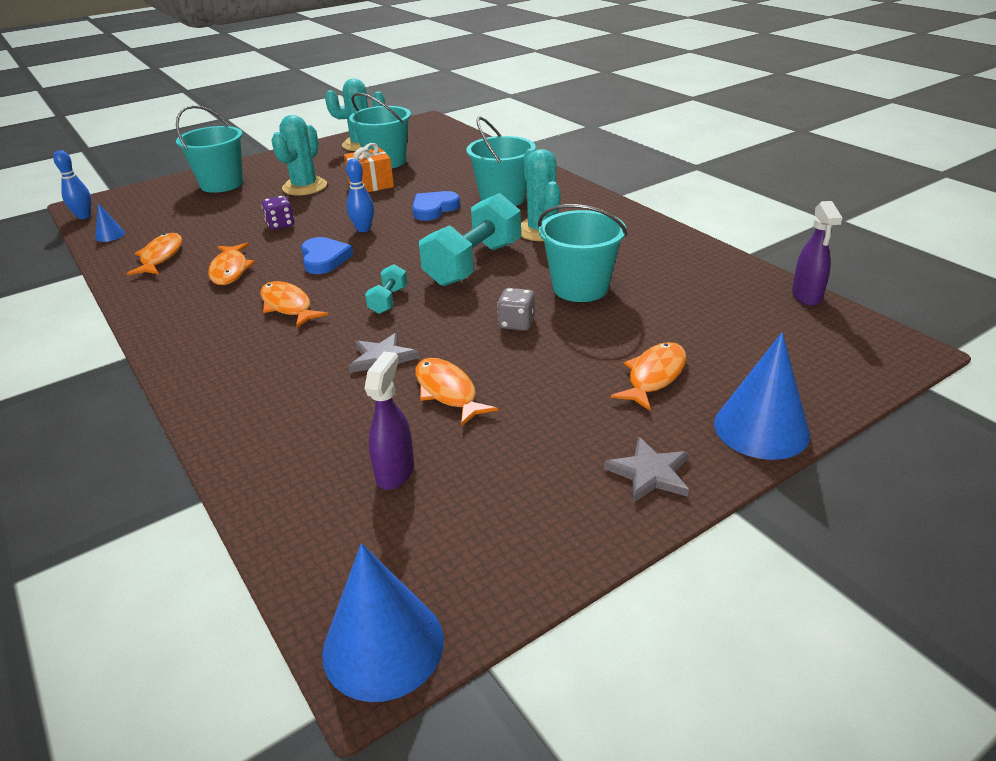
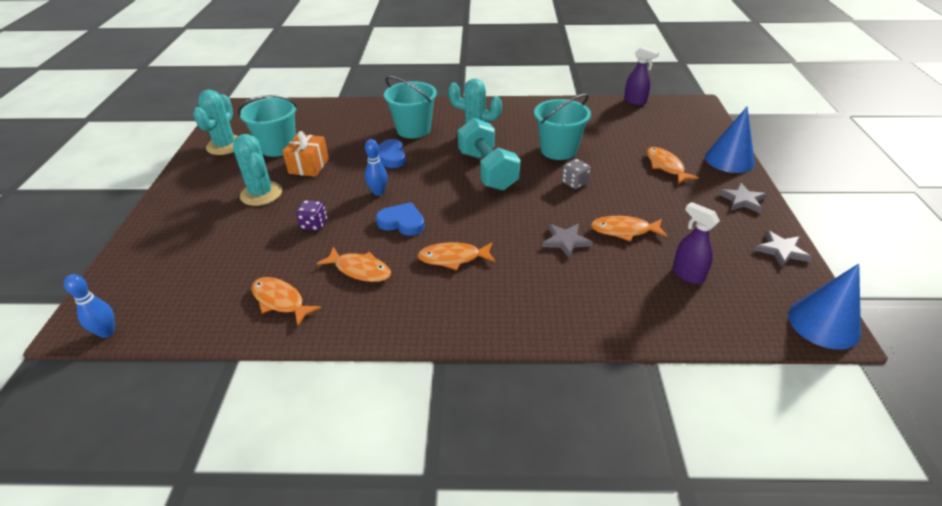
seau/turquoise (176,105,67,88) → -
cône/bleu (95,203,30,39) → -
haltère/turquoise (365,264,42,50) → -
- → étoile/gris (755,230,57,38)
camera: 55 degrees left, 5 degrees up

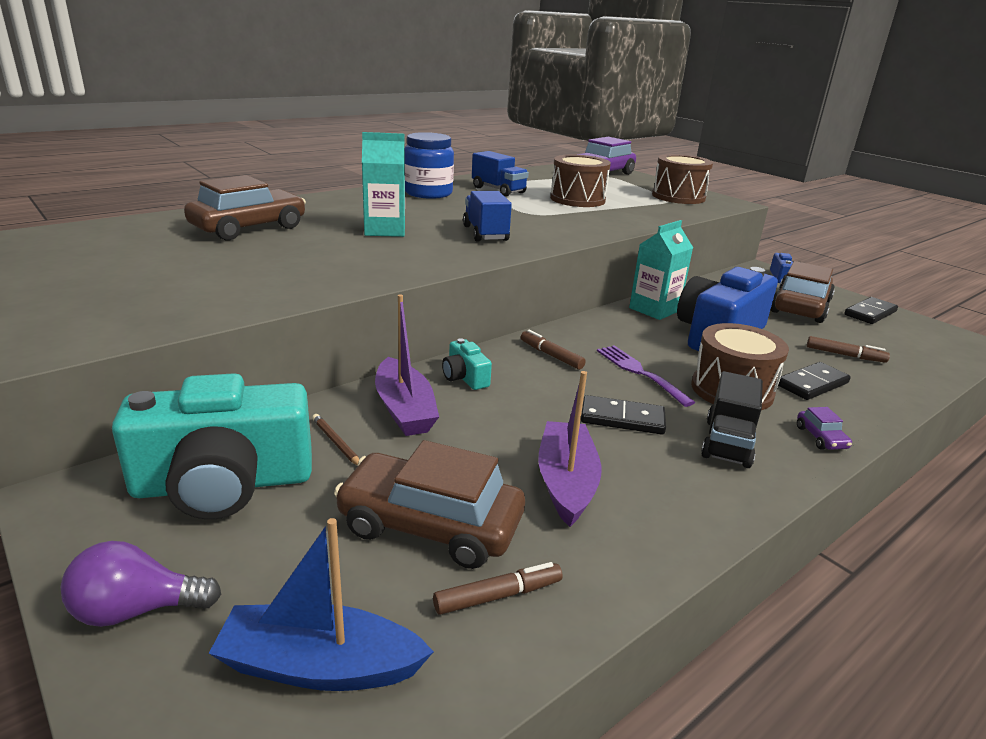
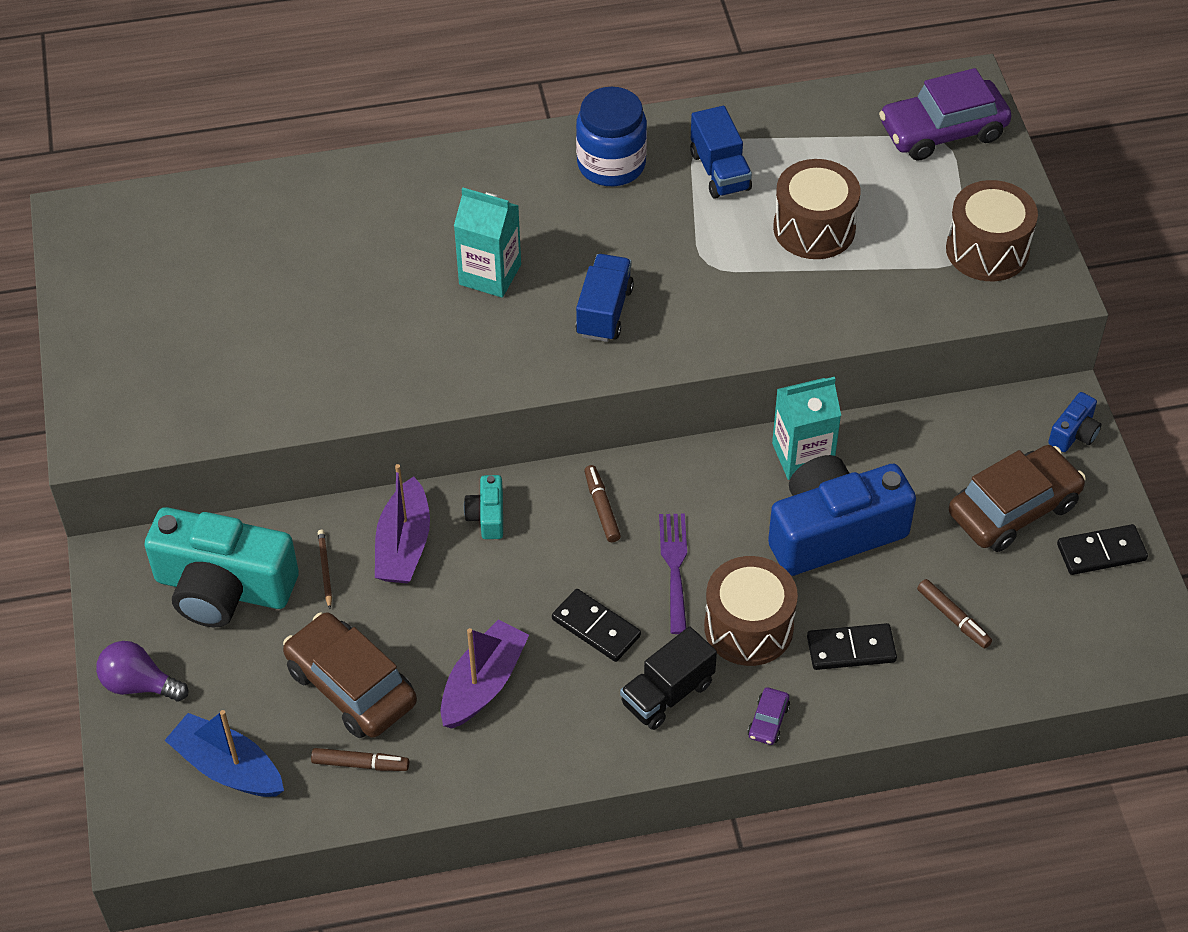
voiture/marron (184,175,122,65) → -
camera: 30 degrees right, 25 degrees up

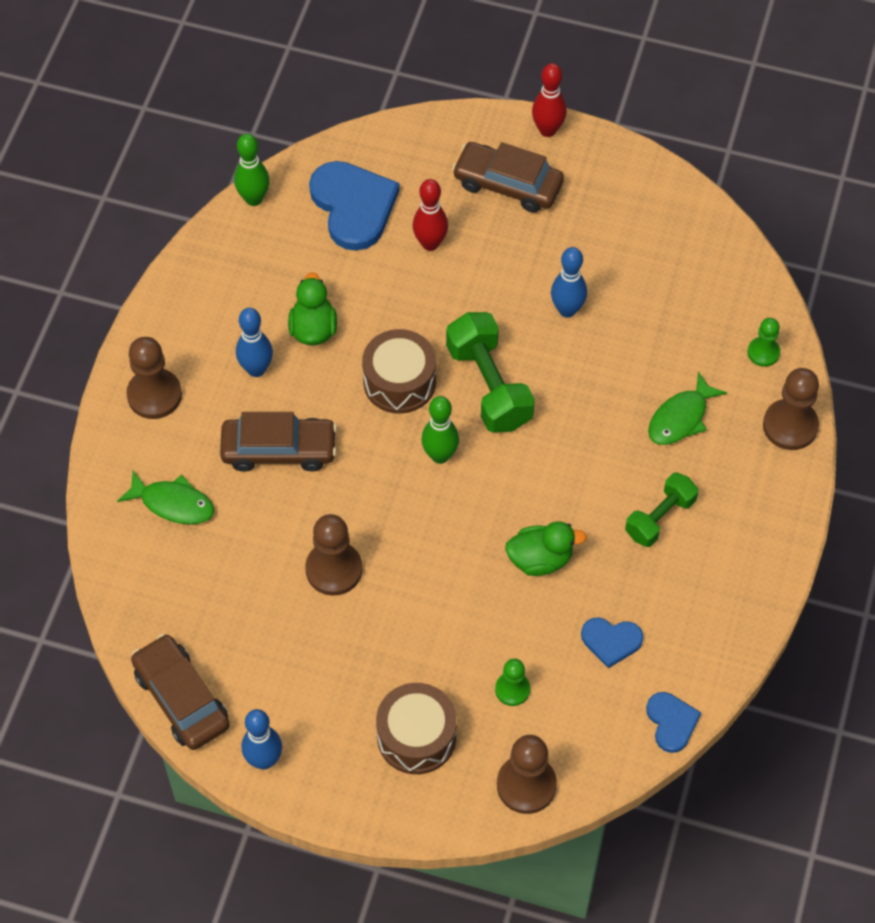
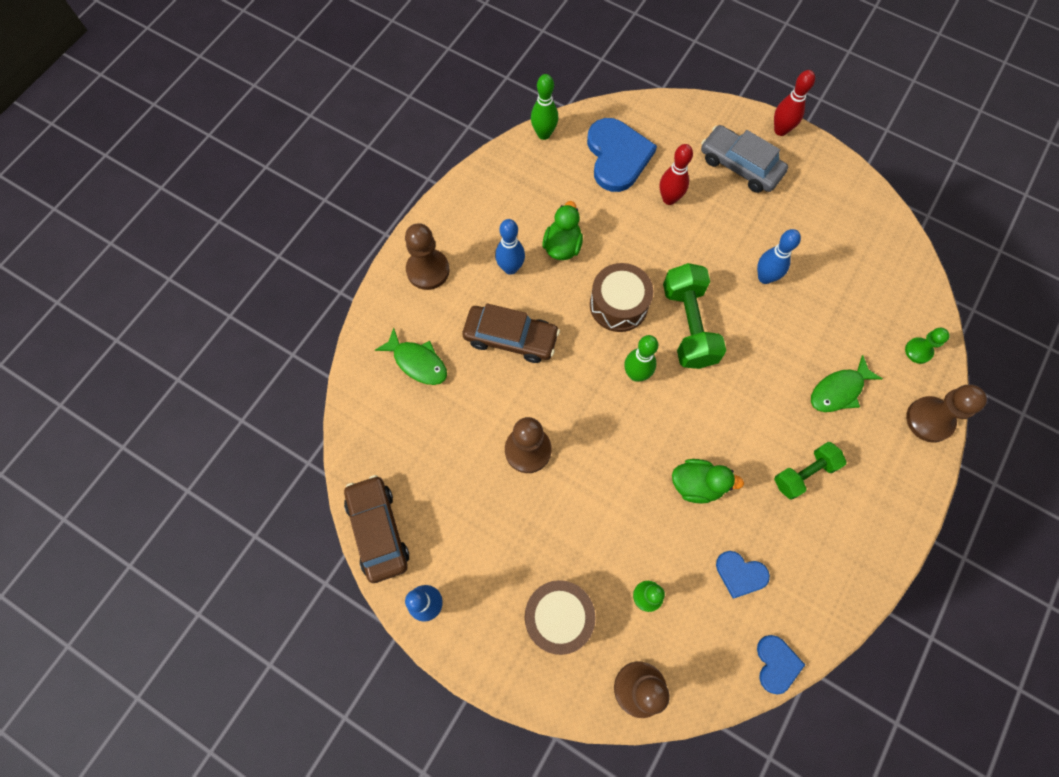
voiture/marron (452,142,112,71) → voiture/gris (701,125,87,68)
camera: 15 degrees right, 10 degrees up

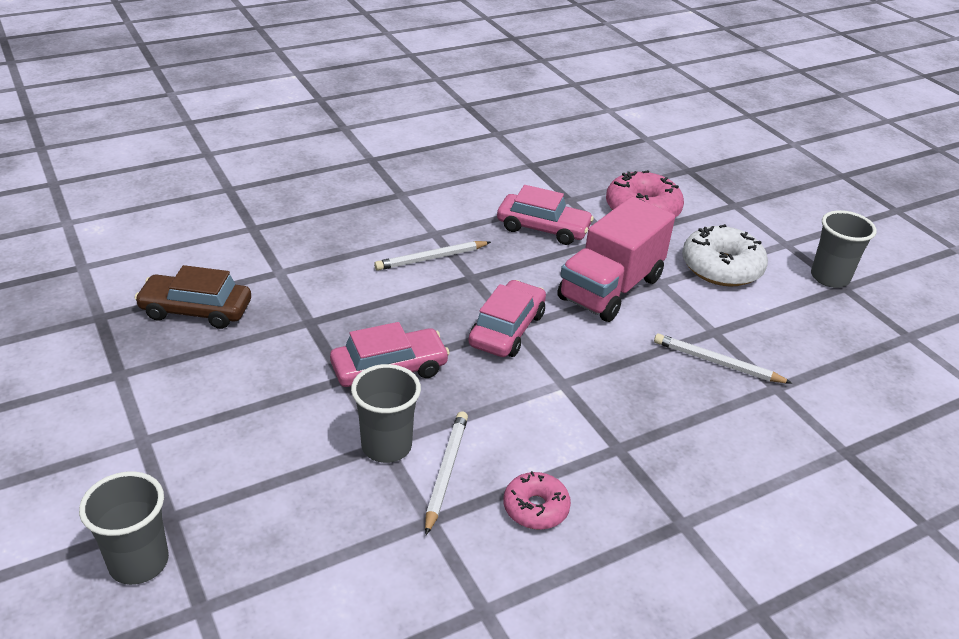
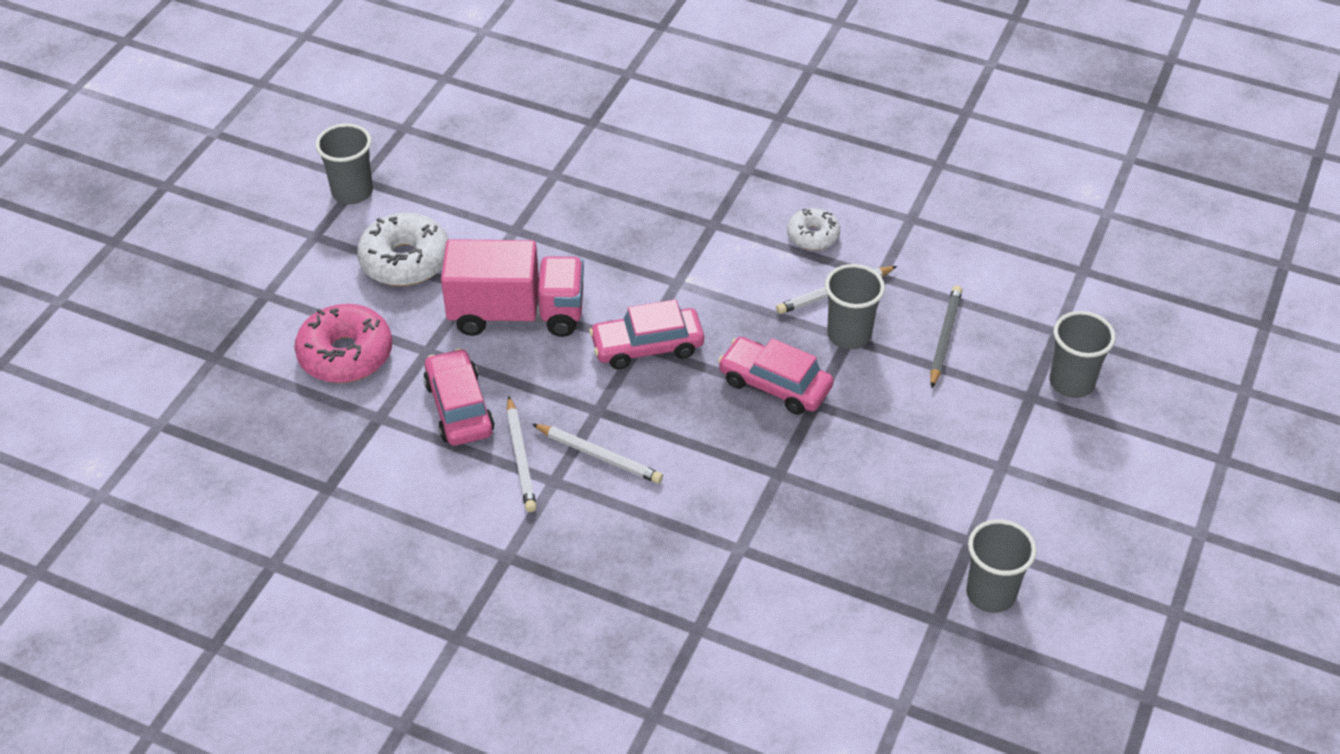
voiture/marron (135,265,116,64) → -
crayon/blanc (654,334,138,49) → crayon/blanc (507,396,30,116), relocated
beignet/rose (504,471,67,59) → beignet/blanc (787,208,53,42)
- → crayon/gris (930,285,33,103)
- → gobelet/gris (966,519,71,94)
camera: 125 degrees left, 10 degrees up

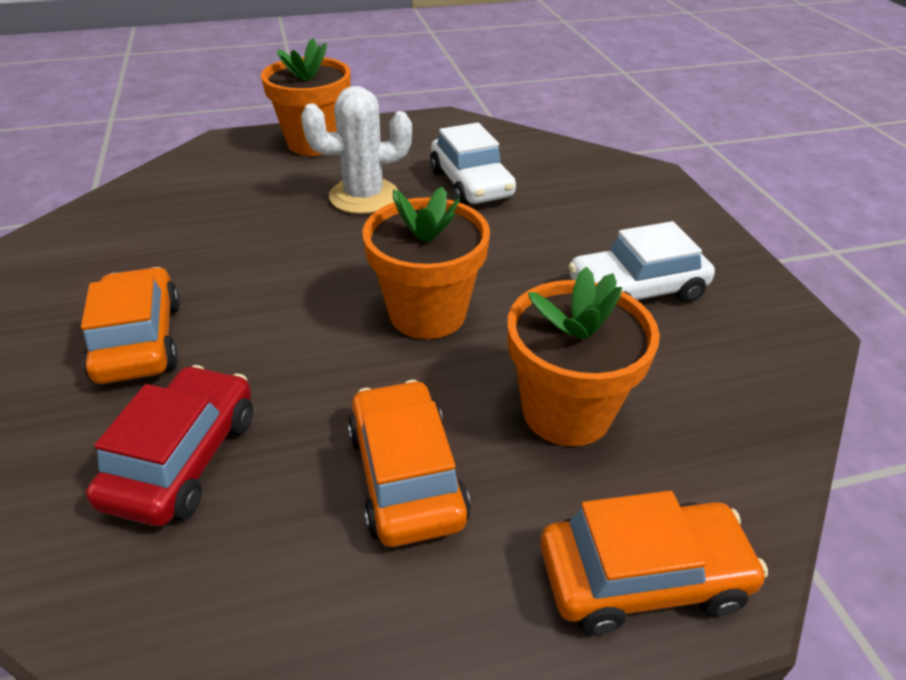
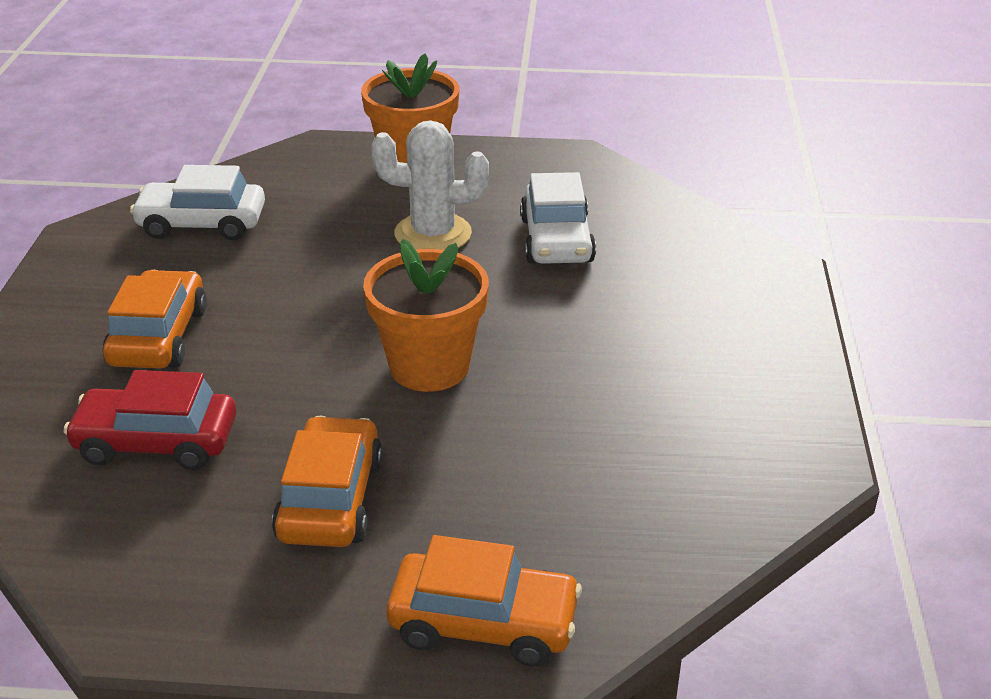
voiture/blanc (568,221,147,82) → voiture/blanc (130,165,135,75), relocated
pot de fleurs/orange (508,267,152,179) → -
voiture/rouge (86,365,167,161) → voiture/rouge (63,370,173,100), 120 degrees counterclockwise
camera: 20 degrees right, 5 degrees down

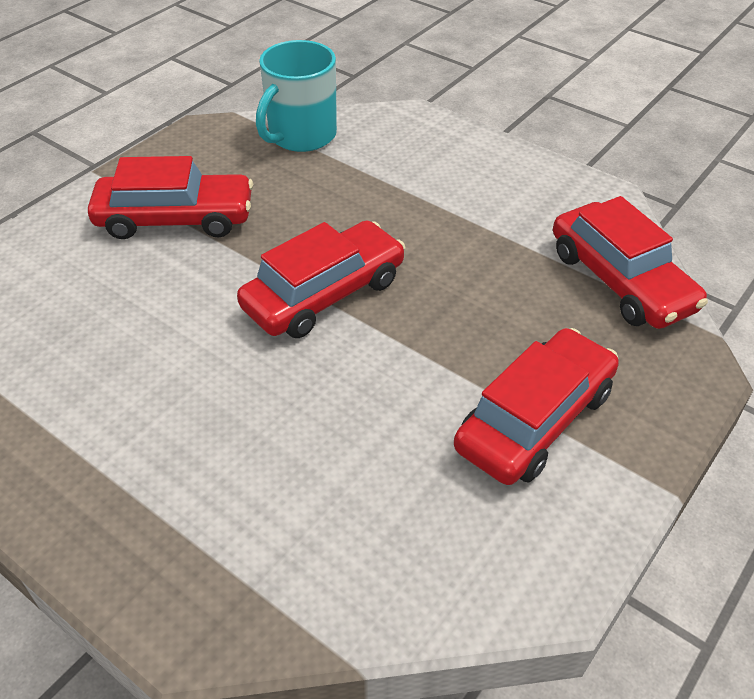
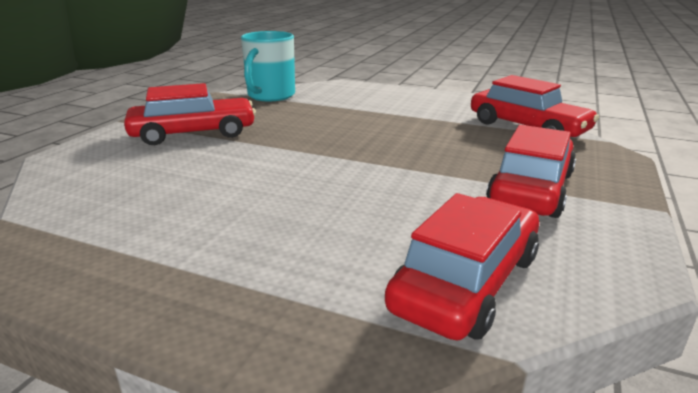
voiture/rouge (237,220,168,118) → voiture/rouge (385,193,154,147), relocated
camera: 15 degrees left, 20 degrees down

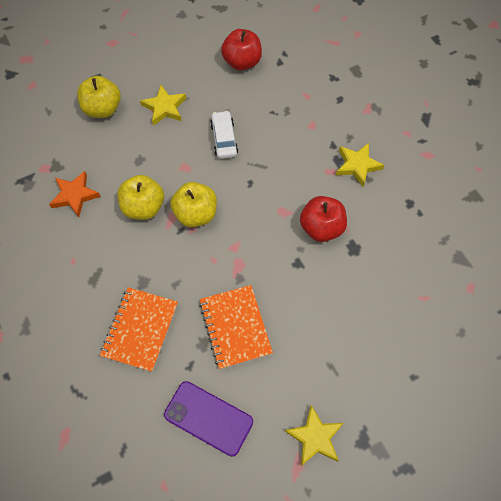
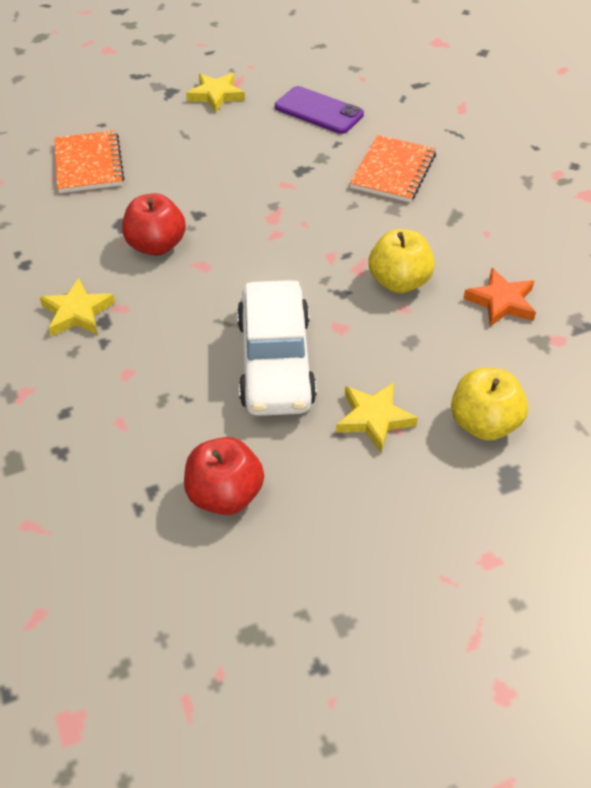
voiture/blanc (210,110,28,49) → voiture/blanc (237,280,80,136), x1.92
pomme/jaune (170,182,47,45) → -
carnet/orange (200,285,73,84) → carnet/orange (54,131,71,62), relocated
camera: 175 degrees left, 15 degrees down

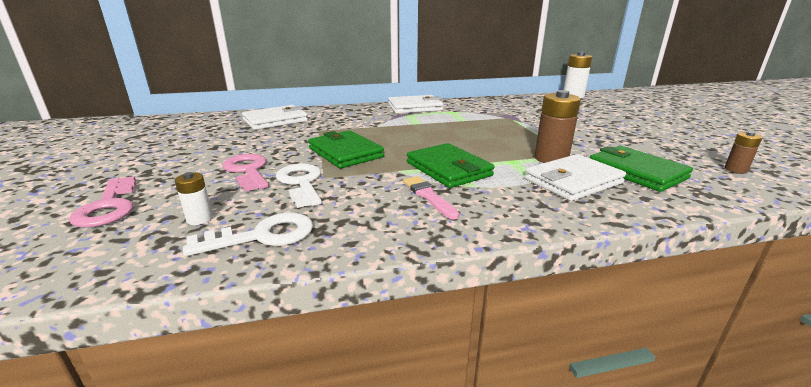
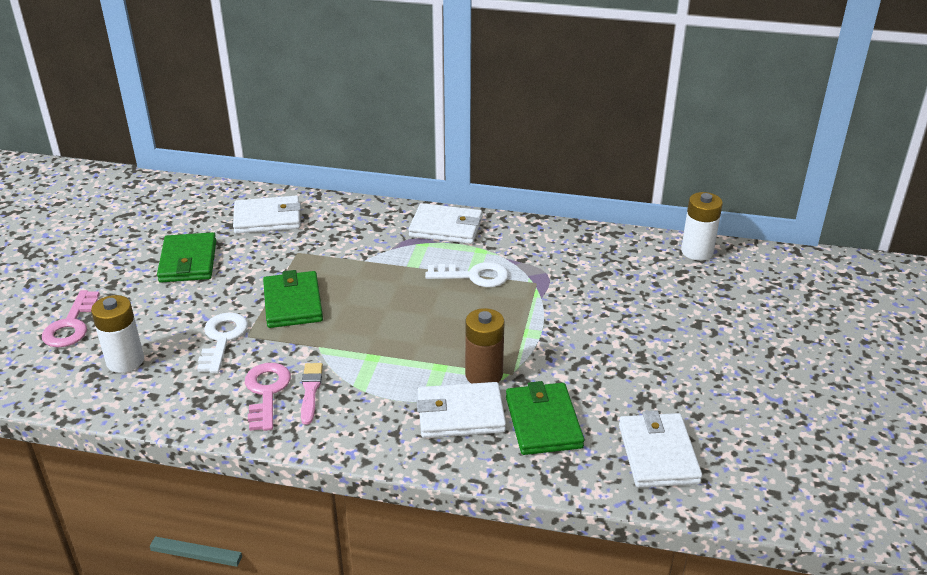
pile/marron (725,131,37,42) → portefeuille/blanc (619,411,83,77)
portefeuille/vert (407,143,88,45) → portefeuille/vert (157,232,59,50), relocated
clé/rose (222,154,47,38) → clé/rose (245,363,46,68), relocated
pile/blanc (174,172,39,53) → pile/blanc (91,295,53,78), x1.83
clé/blanc (183,212,130,44) → clé/blanc (425,262,84,25), relocated
camera: 25 degrees right, 10 degrees up

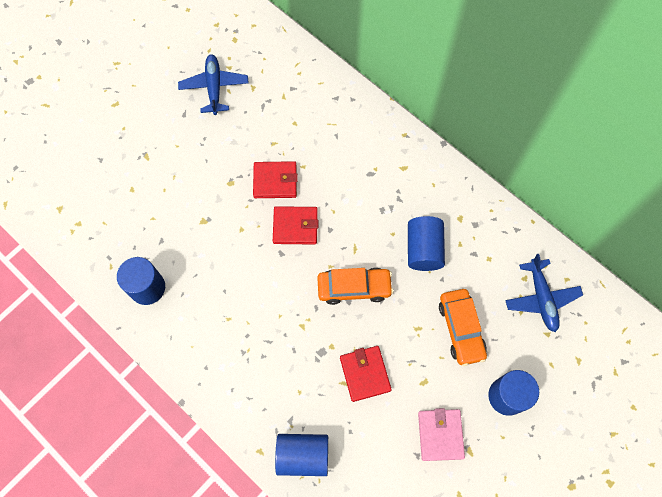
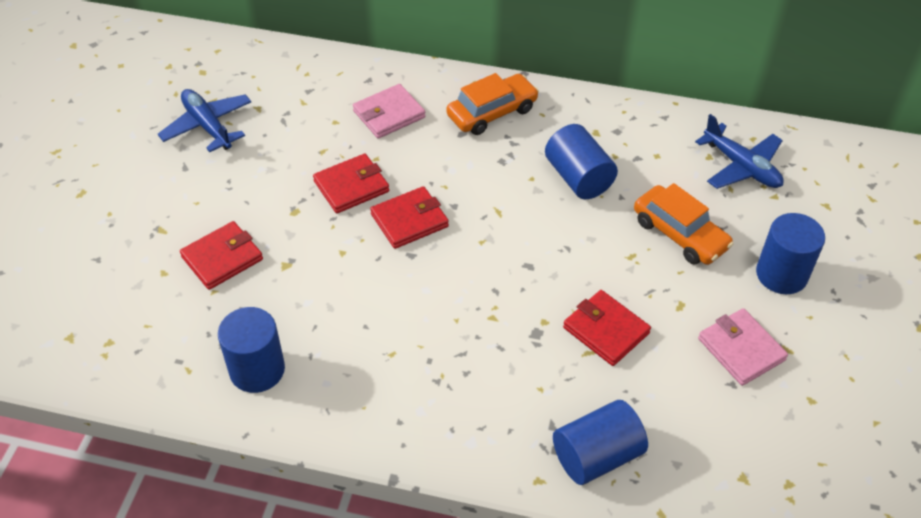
voiture/orange (317,268,76,37) → voiture/orange (446,73,93,62), relocated
- → portefeuille/rose (353,84,73,55)
- → portefeuille/rouge (180,221,83,69)
camera: 30 degrees left, 20 degrees down

